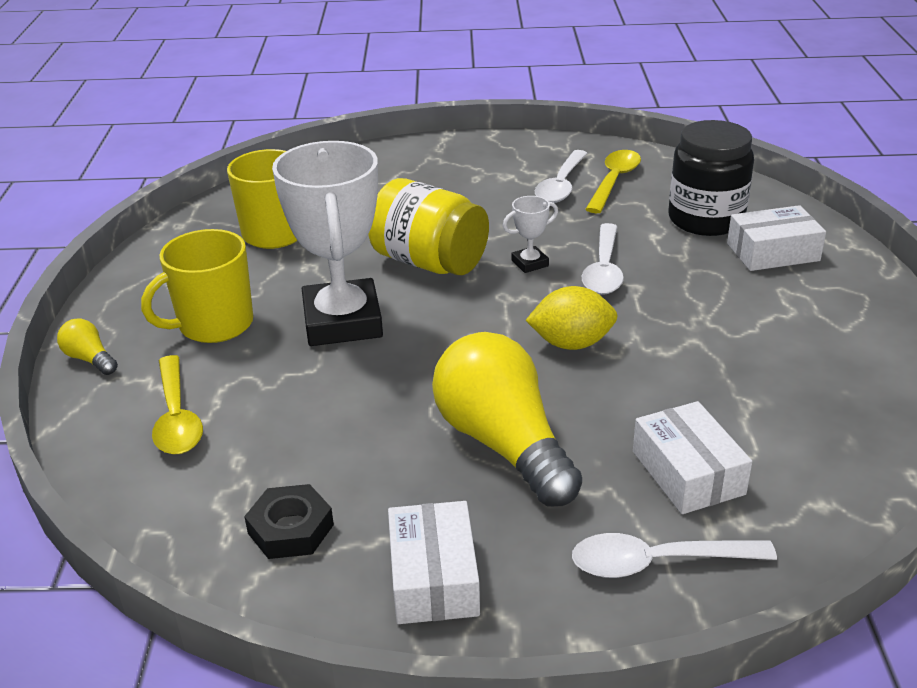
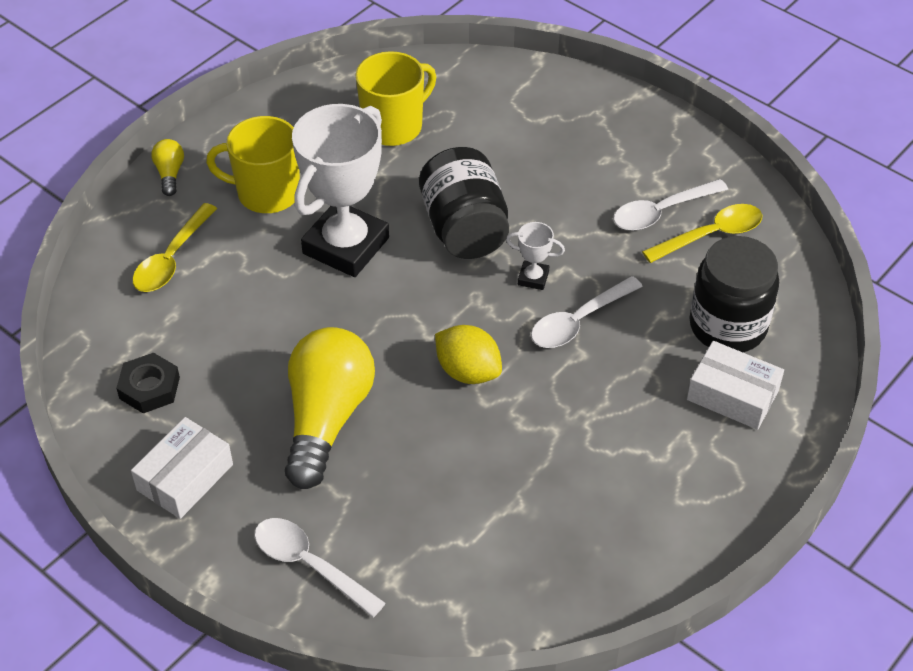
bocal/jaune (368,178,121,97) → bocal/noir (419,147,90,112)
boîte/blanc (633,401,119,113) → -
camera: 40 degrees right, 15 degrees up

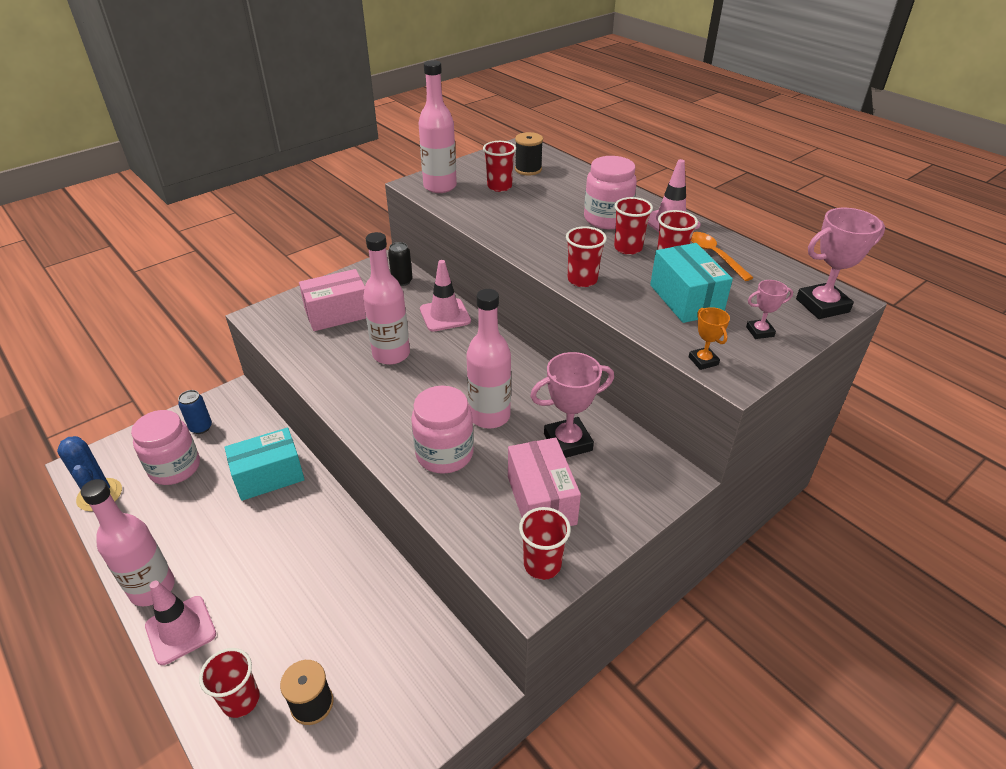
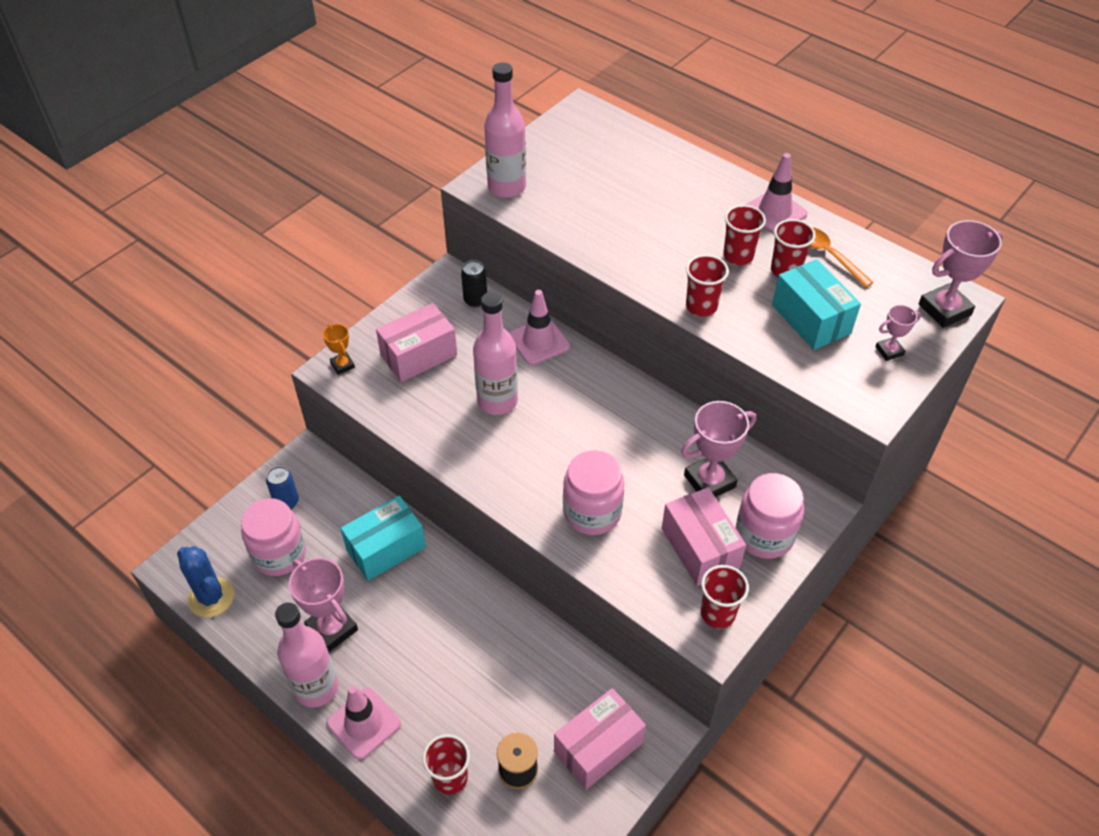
bobine/noir (515,132,28,43) → -
gobelet/rouge (483,141,33,51) → -
bocal/rose (584,156,53,74) → bocal/rose (736,473,68,86), relocated
bouteille/rose (466,289,45,140) → -
trophée/orange (689,307,41,63) → trophée/orange (323,324,32,51), relocated
- → trophée/rose (289,558,69,94)
- → boîte/rose (554,688,92,102)
camera: 10 degrees left, 10 degrees up

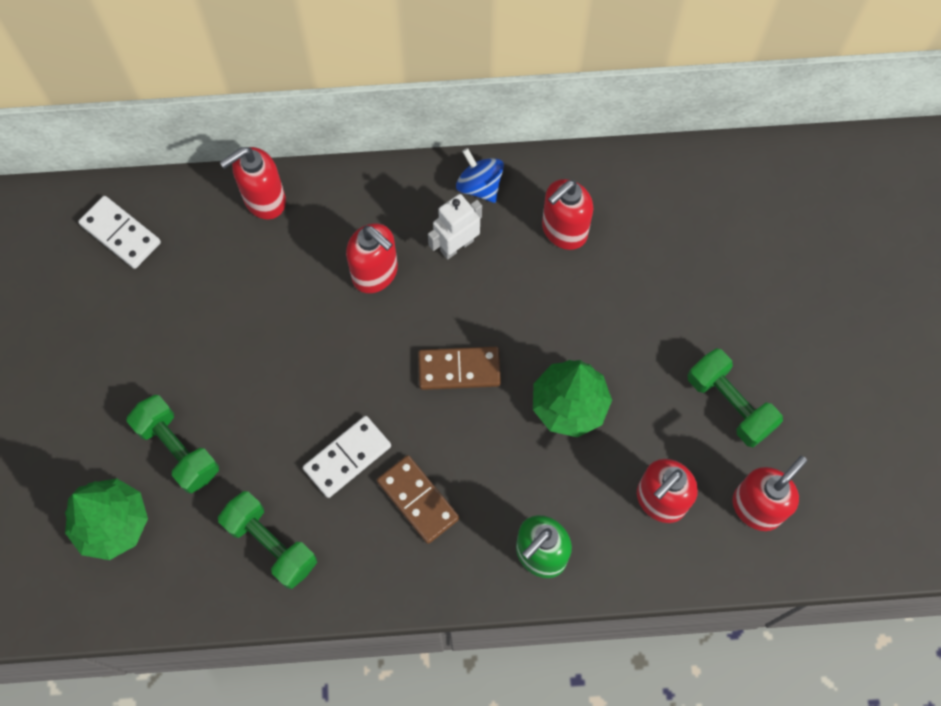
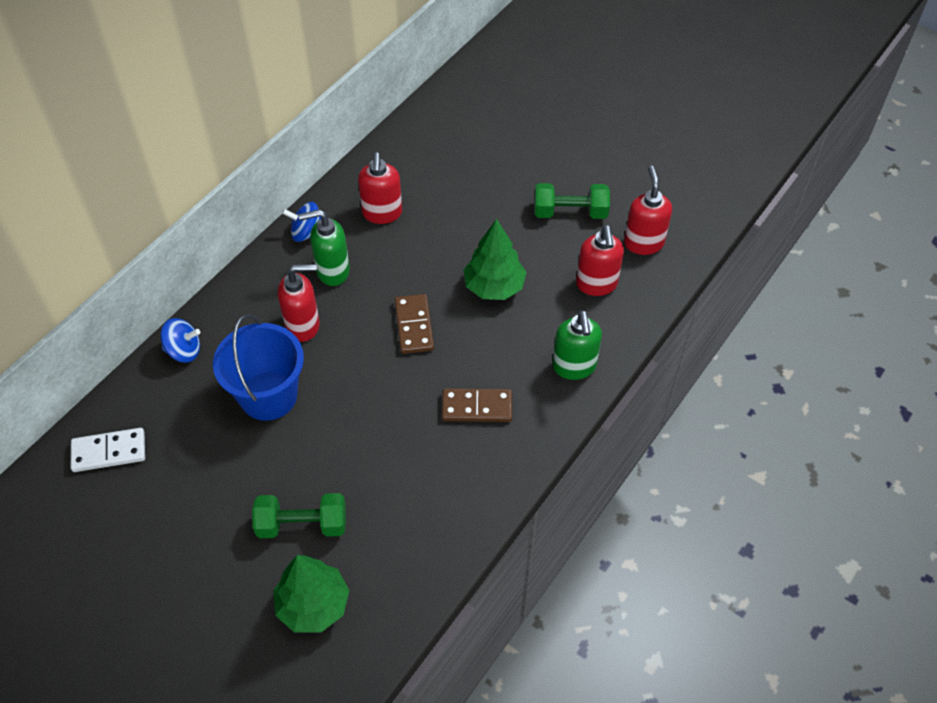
distributeur de savon/rouge (220,147,66,73) → toupie/bleu (161,318,39,45)
robot/blanc (428,194,54,66) → distributeur de savon/vert (298,209,52,77)
domino/marron (418,347,83,43) → domino/marron (395,294,39,60), 45 degrees counterclockwise
domino/blanc (303,416,88,82) → -
haltère/vert (218,491,99,98) → -
- → seau/bleu (213,314,91,107)
camera: 50 degrees left, 15 degrees down

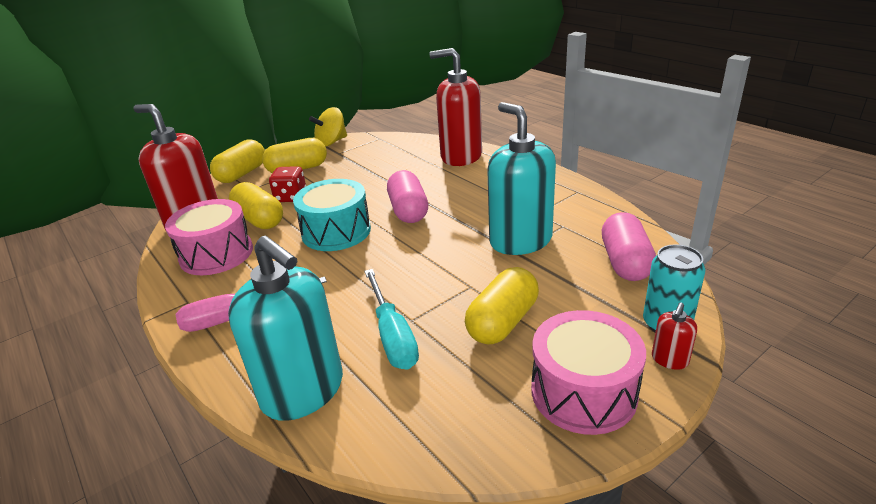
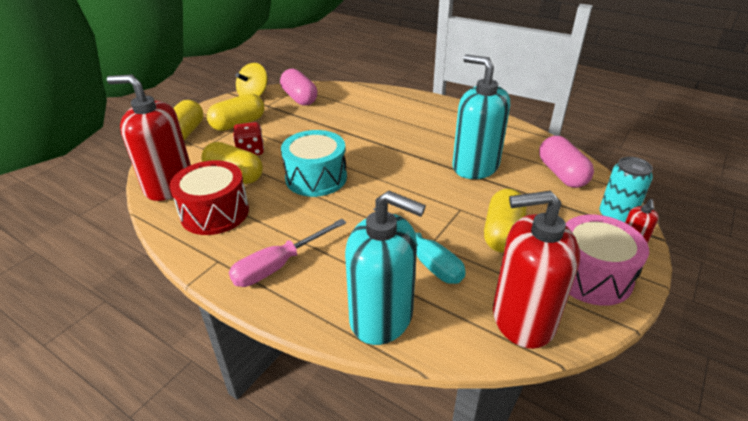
distributeur de savon/rouge (429,48,53,118) → distributeur de savon/rouge (493,191,87,158), relocated
gélule/rose (387,170,41,53) → gélule/rose (280,69,37,37), relocated
tambour/rose (165,199,88,76) → tambour/rouge (170,160,79,75)
camera: 20 degrees left, 5 degrees up

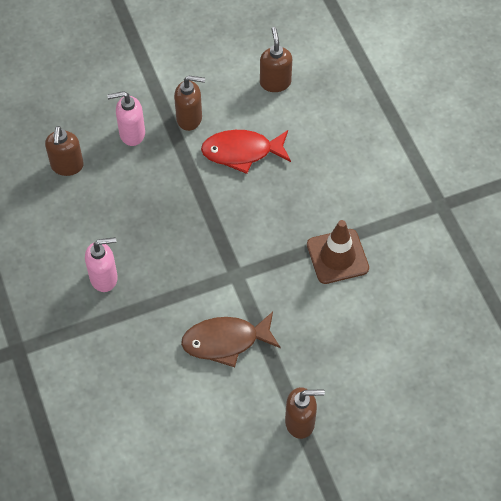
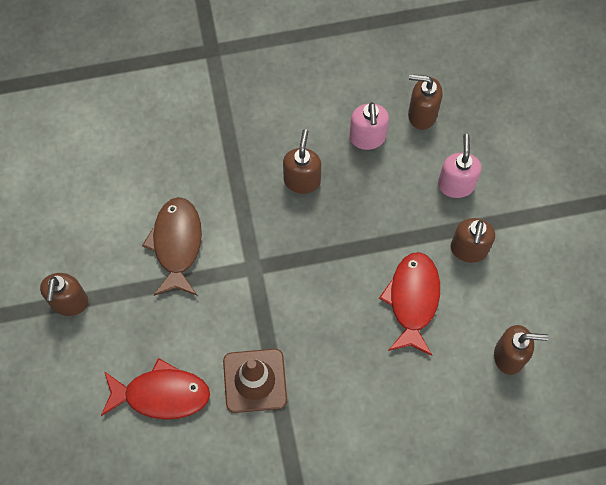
distributeur de savon/rose (85,237,33,55) → distributeur de savon/rose (349,102,40,48), relocated
- → distributeur de savon/marron (283,129,38,65)
- → poisson/rouge (101,358,109,62)
camera: 100 degrees right, 10 degrees up

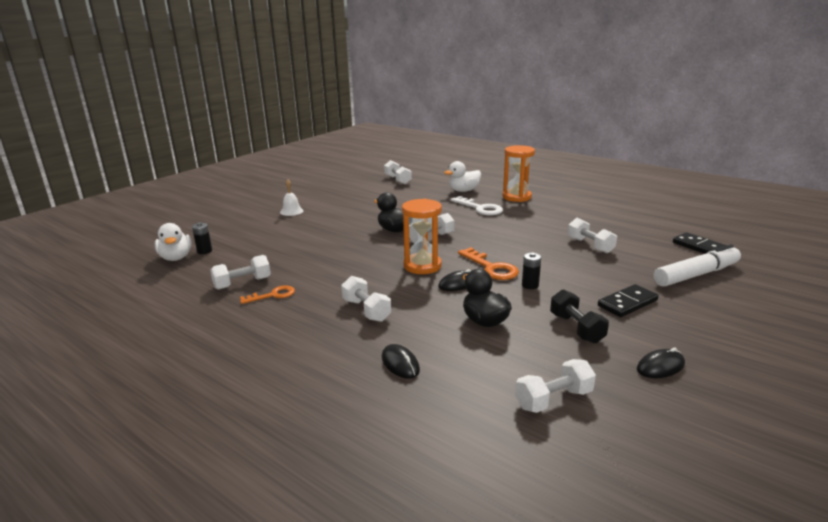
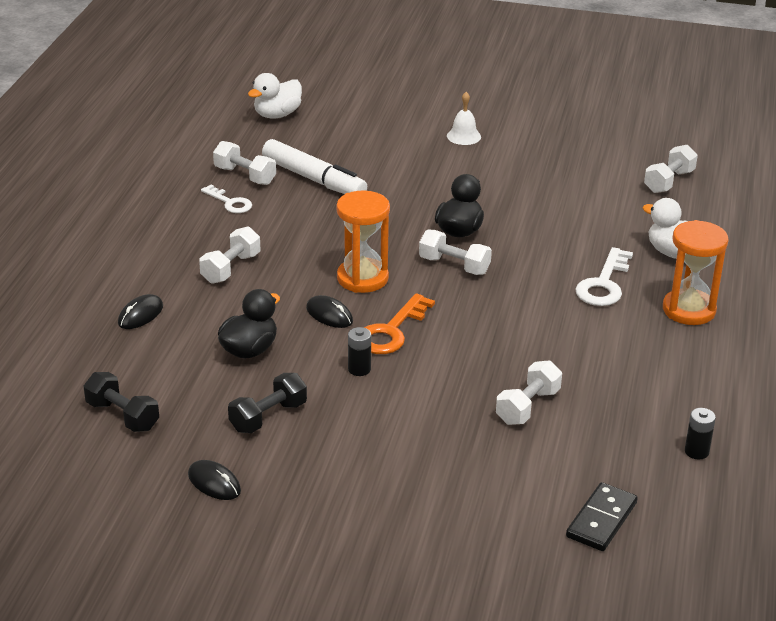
pile/noir (192,222,20,32) → pile/noir (685,408,31,52), relocated
feutre/blanc (654,244,87,43) → feutre/blanc (262,139,105,55), relocated
domino/noir (598,284,61,33) → -
clé/orange (240,285,55,19) → clé/blanc (201,184,51,29)
haltère/blanc (515,359,81,54) → haltère/noir (83,372,76,60)
camera: 65 degrees right, 10 degrees up

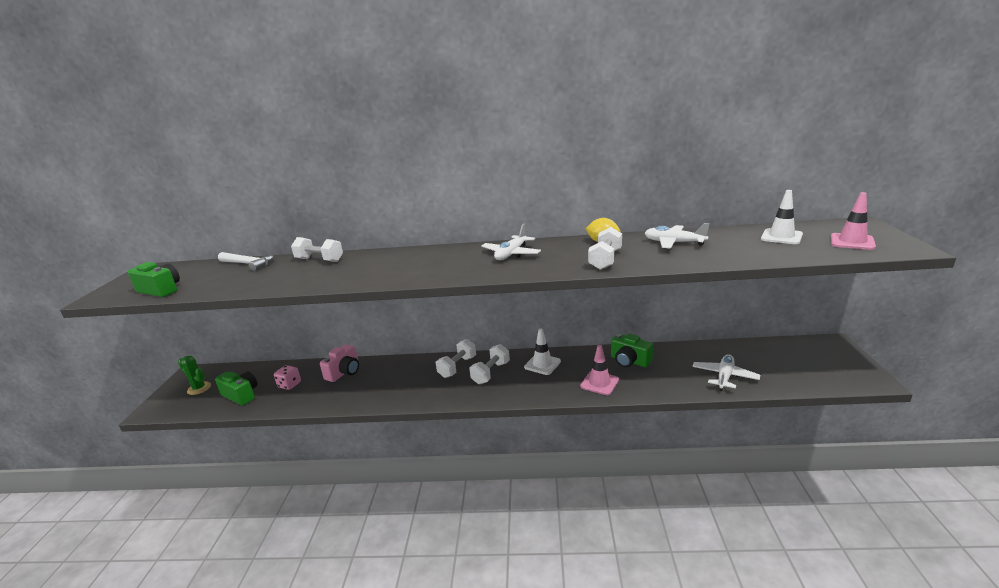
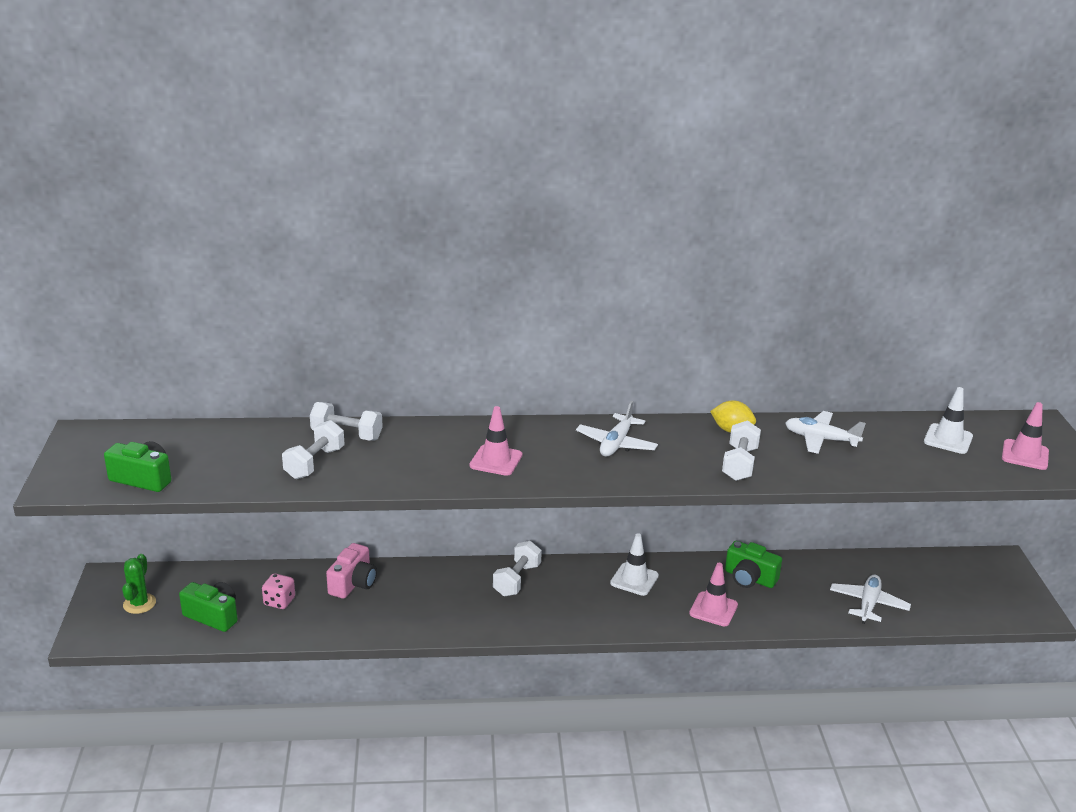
marteau/blanc (218,252,56,19) → -
haltère/blanc (469,344,41,40) → haltère/blanc (282,420,63,59), relocated
cactus/vert (178,356,33,39) → cactus/vert (122,554,34,60), 75 degrees clockwise
- → cône de chantier/rose (469,406,53,70)
camera: 10 degrees left, 5 degrees up

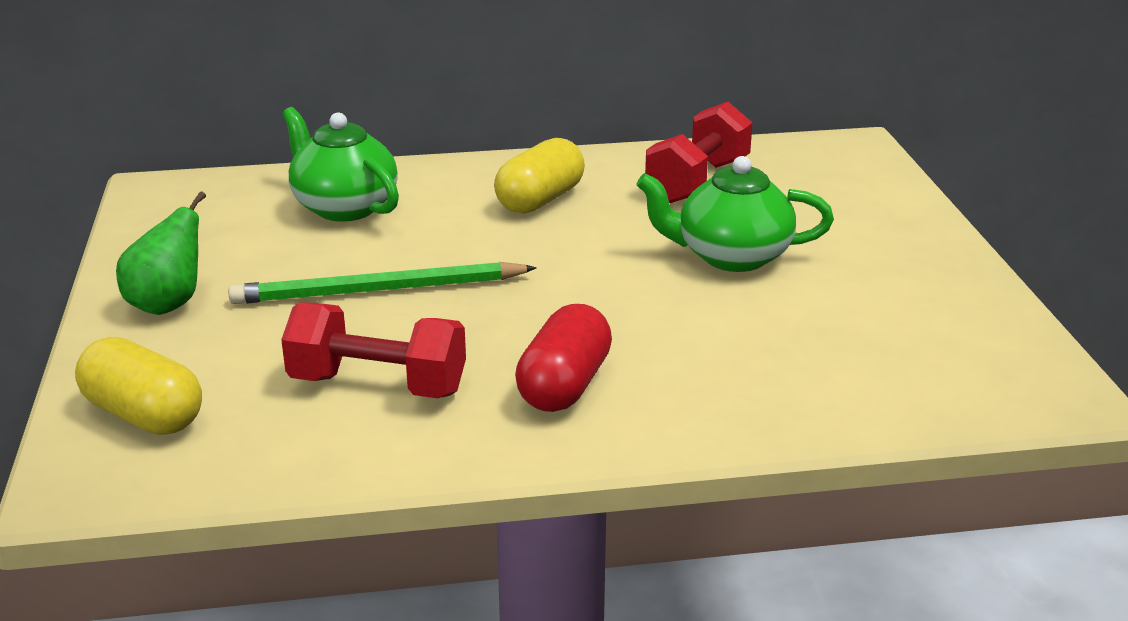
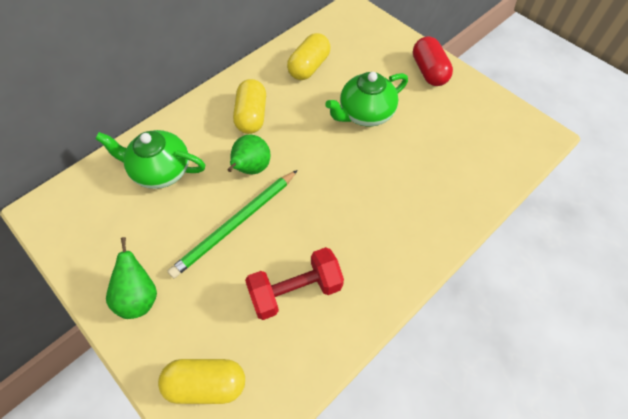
haltère/rouge (645,102,108,101) → gélule/jaune (287,33,43,47)
gélule/rouge (515,304,97,108) → gélule/rouge (413,36,40,50), relocated
- → poire/vert (227,134,43,40)
camera: 35 degrees left, 30 degrees up

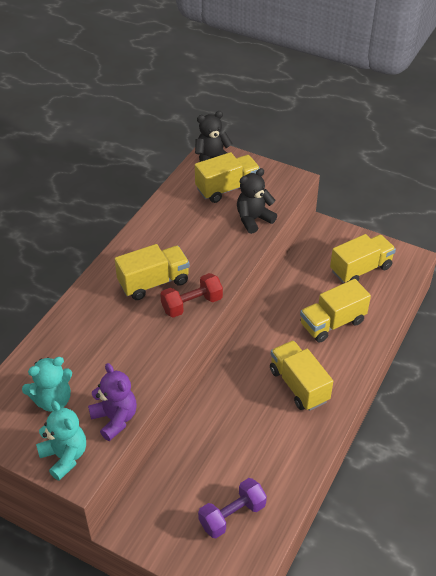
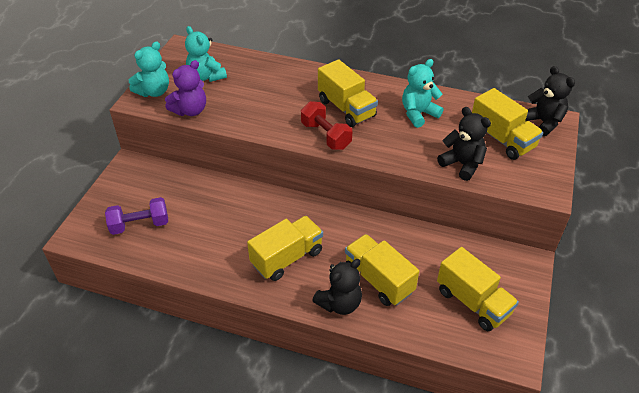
haltère/violet (198,478,69,60) → haltère/violet (105,197,63,38), 60 degrees counterclockwise
- → ours en peluche/turquoise (402,59,41,69)
- → ours en peluche/noir (312,259,50,56)
camera: 80 degrees right, 0 degrees up

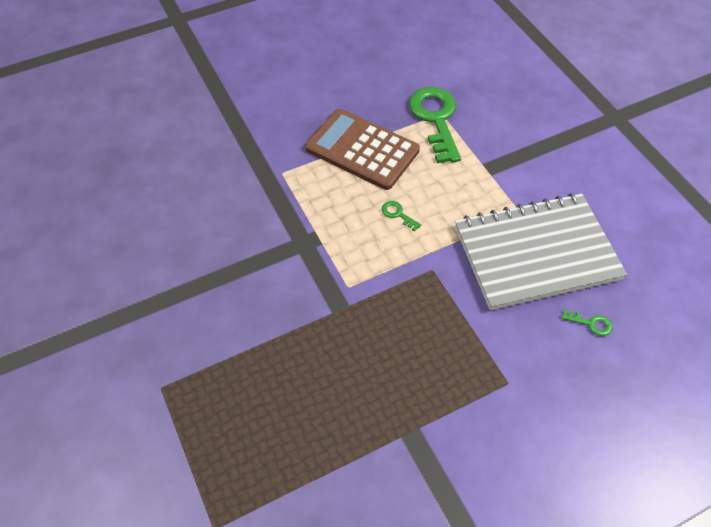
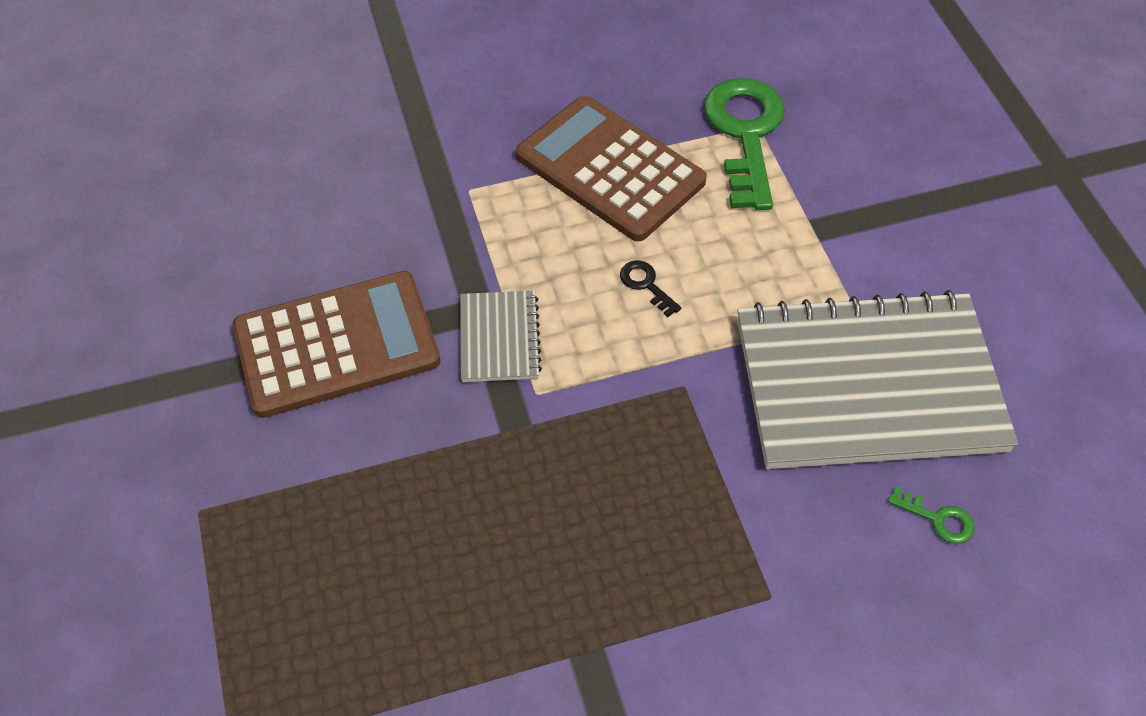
clé/vert (382,201,39,30) → clé/noir (620,260,61,57)
- → calculatrice/marron (232,271,208,147)
- → carnet/gris (460,291,82,91)
camera: 10 degrees right, 0 degrees up

